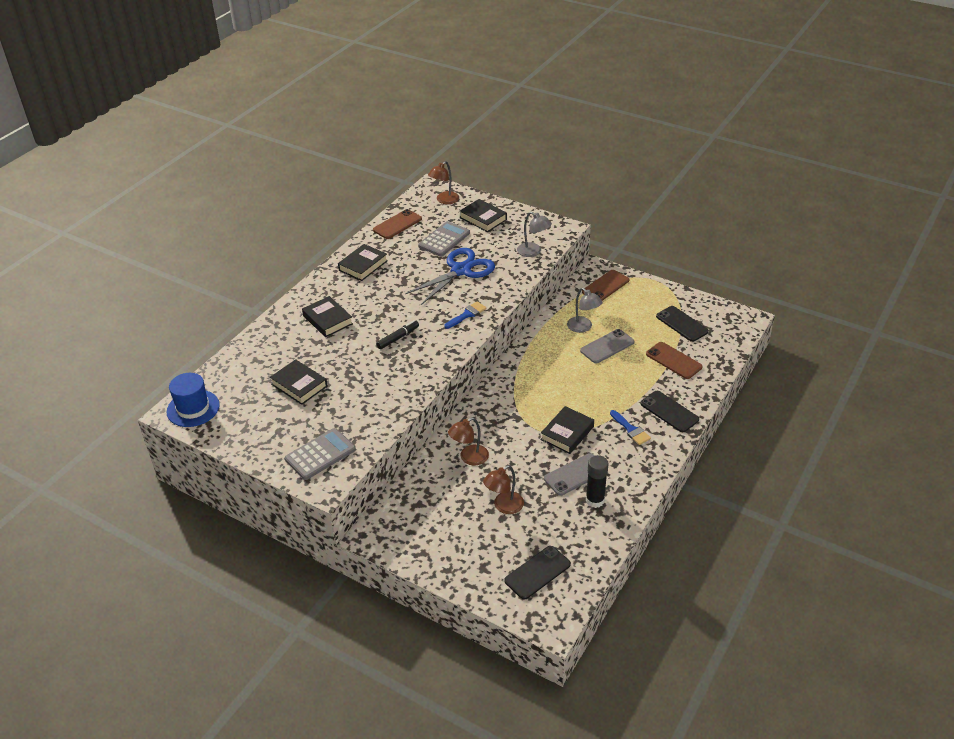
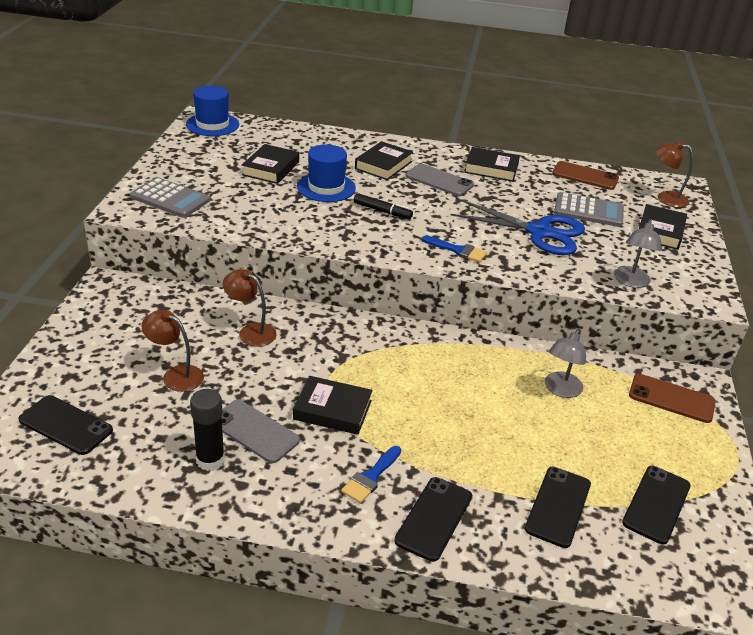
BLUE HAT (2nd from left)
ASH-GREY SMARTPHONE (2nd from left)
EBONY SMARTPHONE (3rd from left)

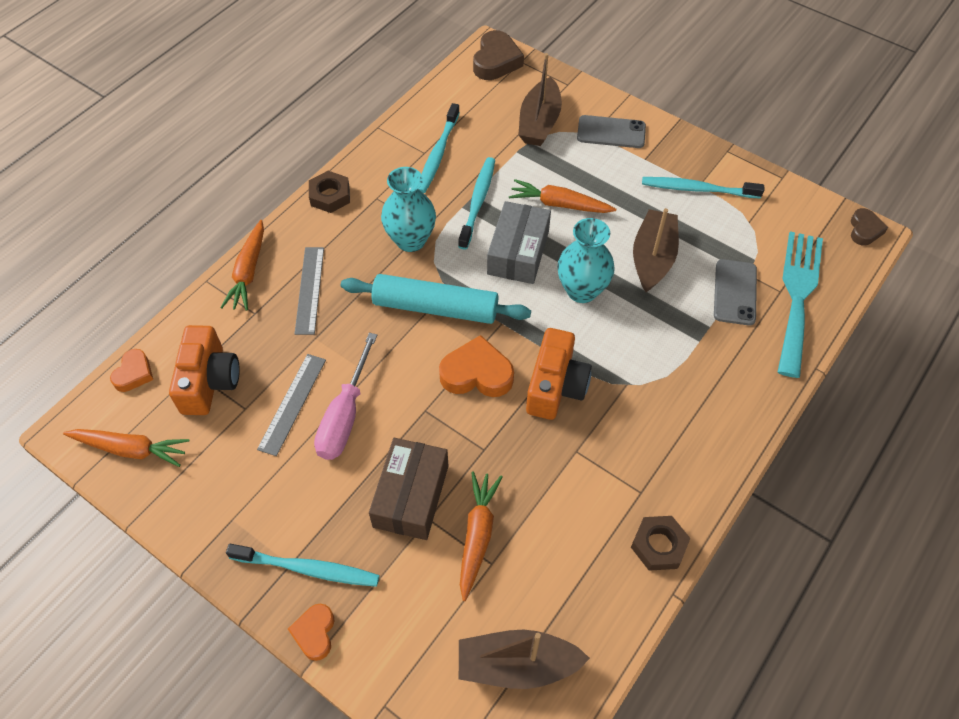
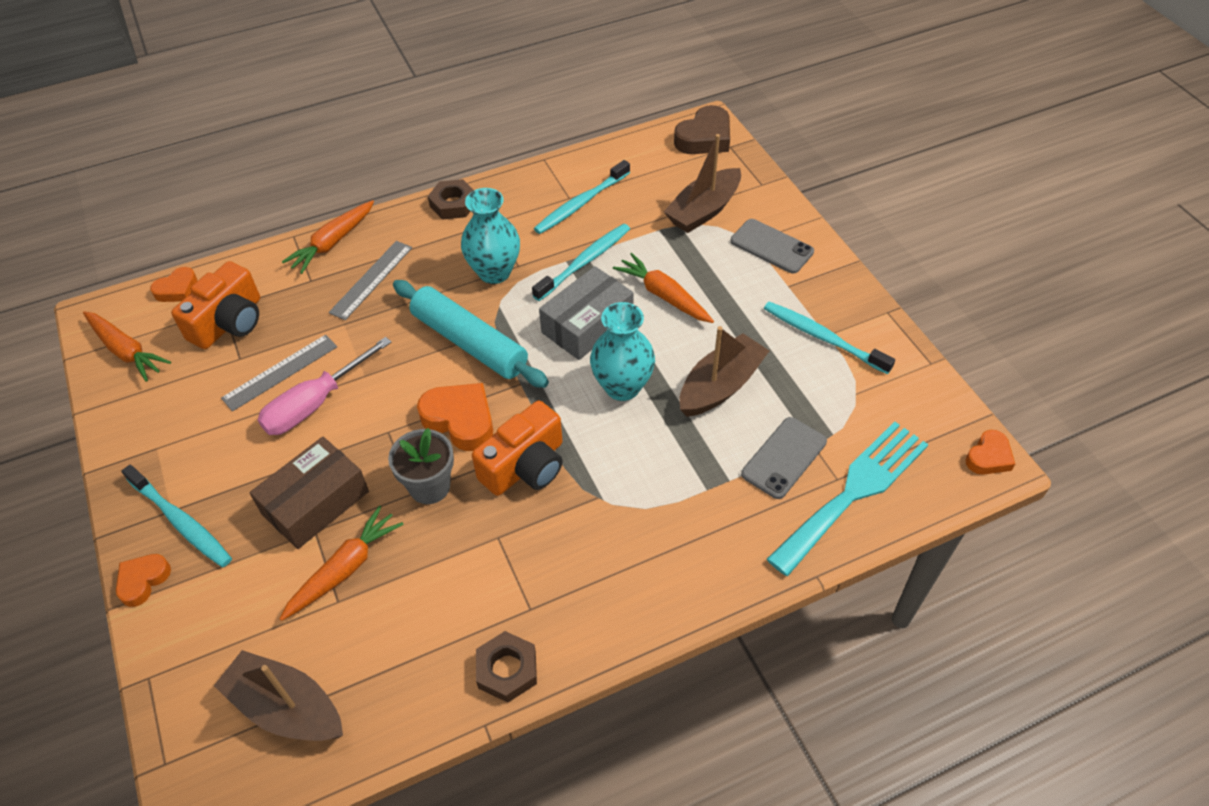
ASH-GREY POTTED PLANT
ORANGE-COLOURED HEART (4th from left)

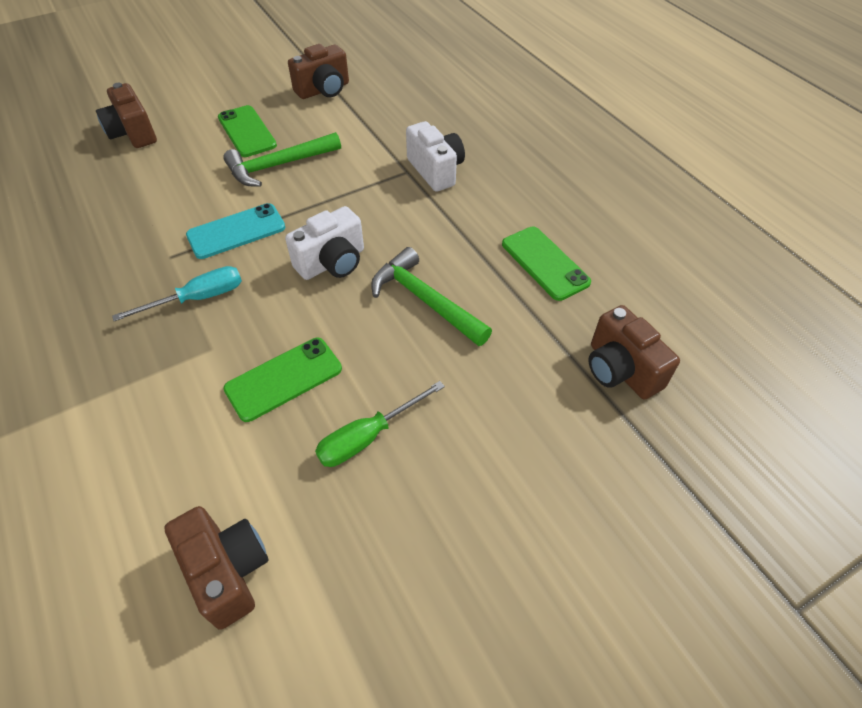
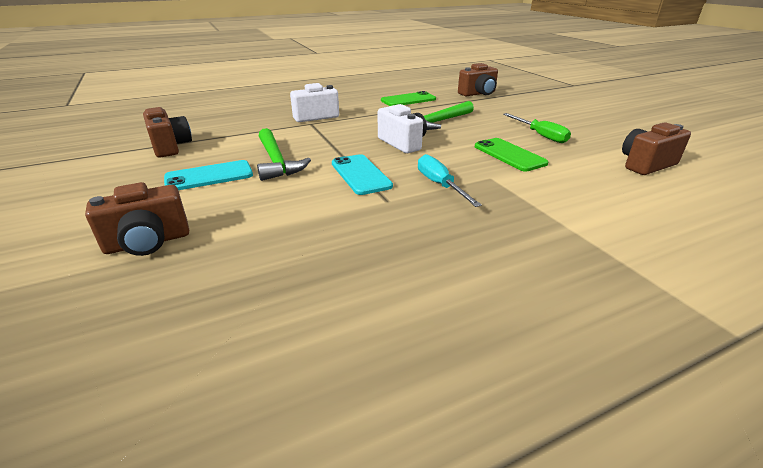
TURQUOISE SMARTPHONE (1st from left)

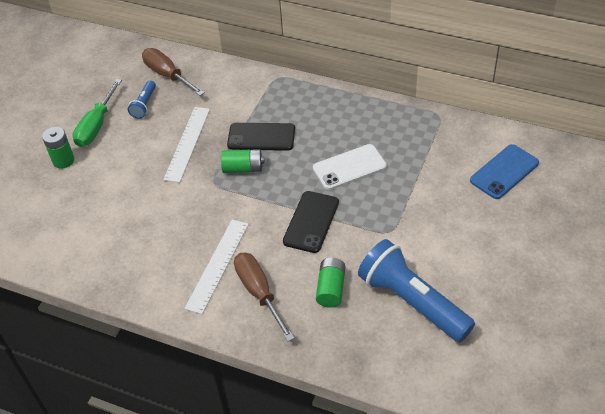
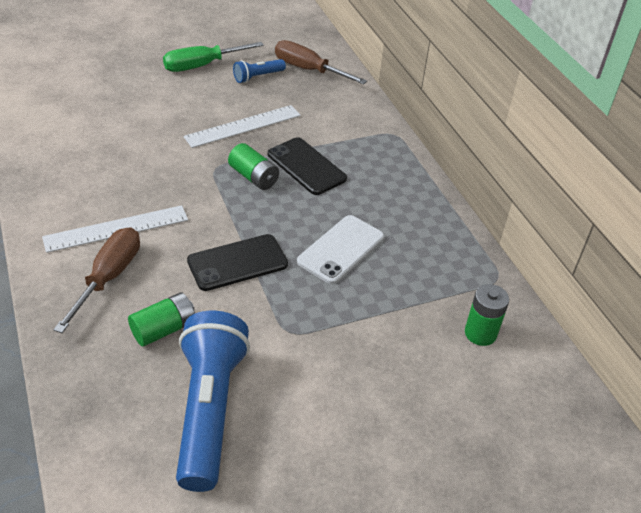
BLUE SMARTPHONE
GREEN BATTERY (3rd from left)
BROWN HAND SCREWDRIVER (2nd from left)
SNOW-WHITE SMARTPHONE

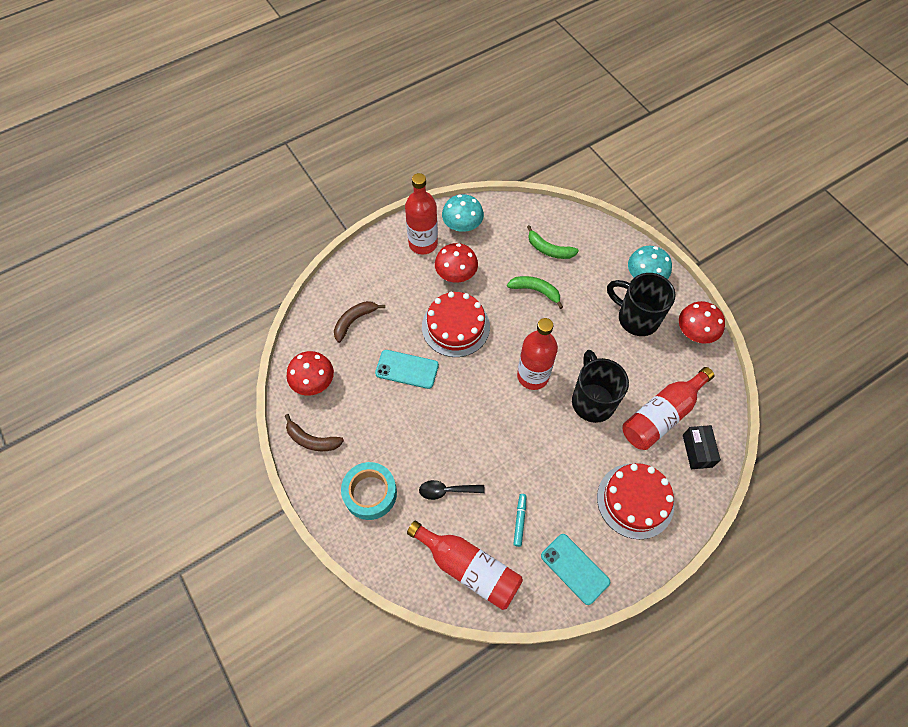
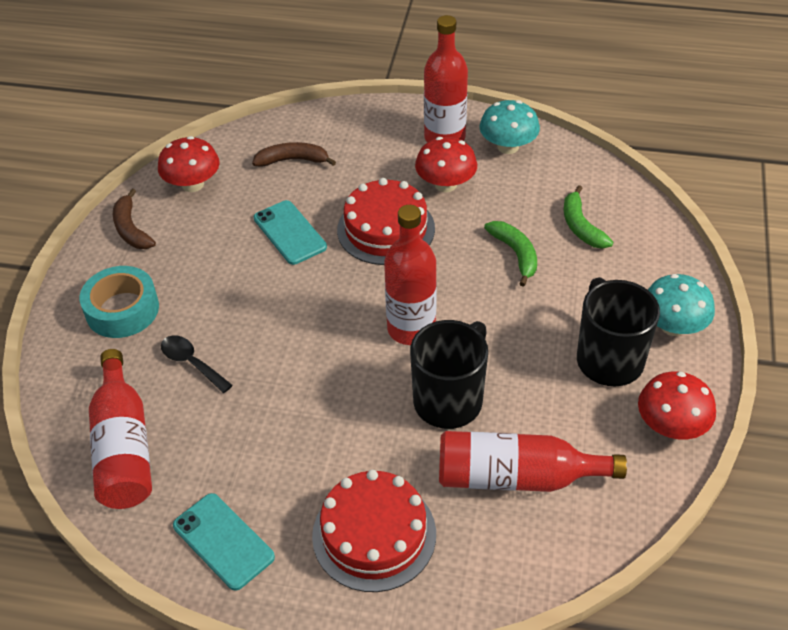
TURQUOISE MARKER
EBONY PACKAGE
TURQUOISE SMARTPHONE (1st from left)

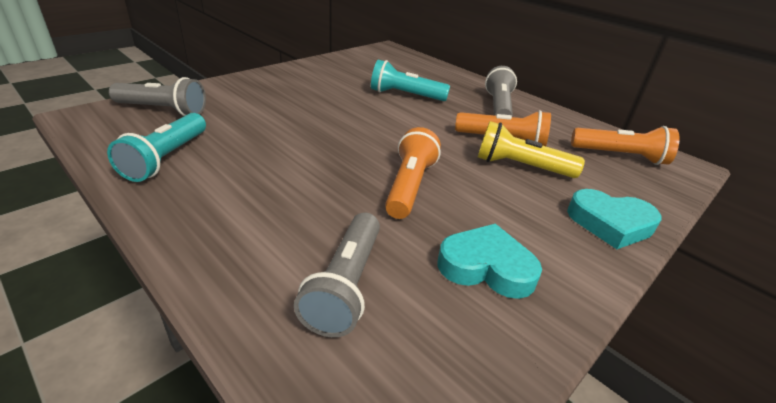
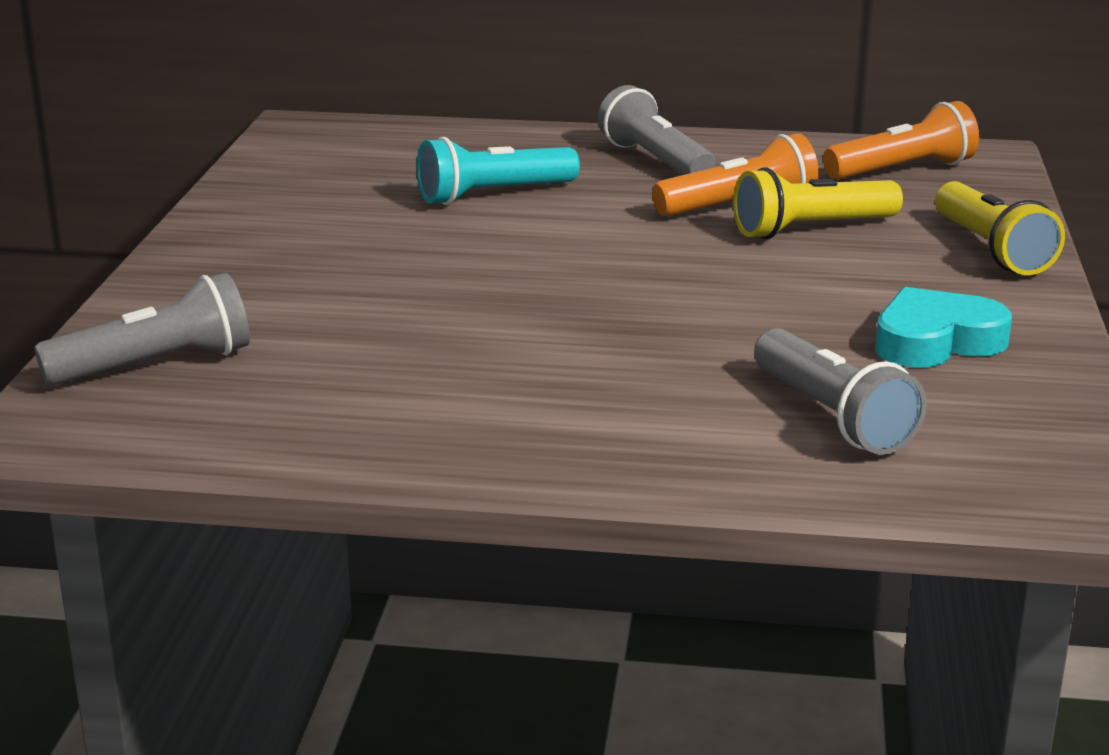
TURQUOISE FLASHLIGHT (1st from left in the first image)
ORANGE-COLOURED FLASHLIGHT (1st from left in the first image)
GOLDEN FLASHLIGHT (2nd from left)

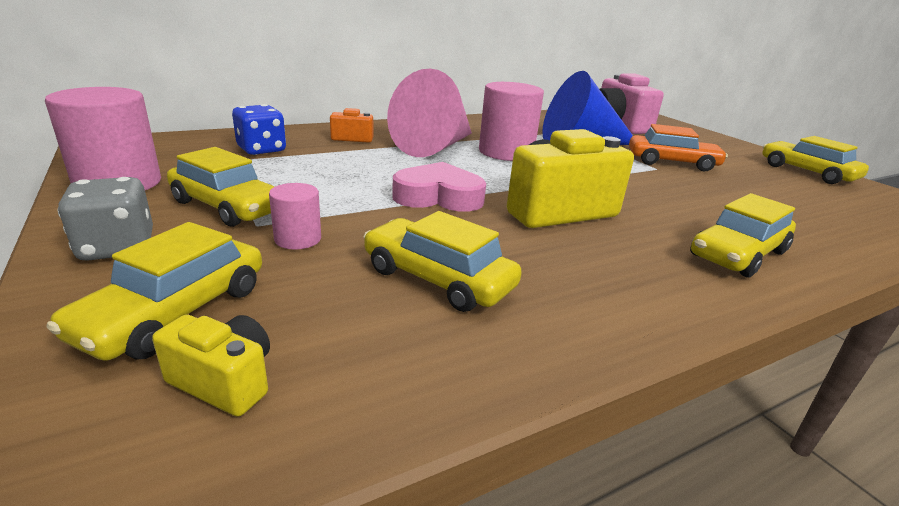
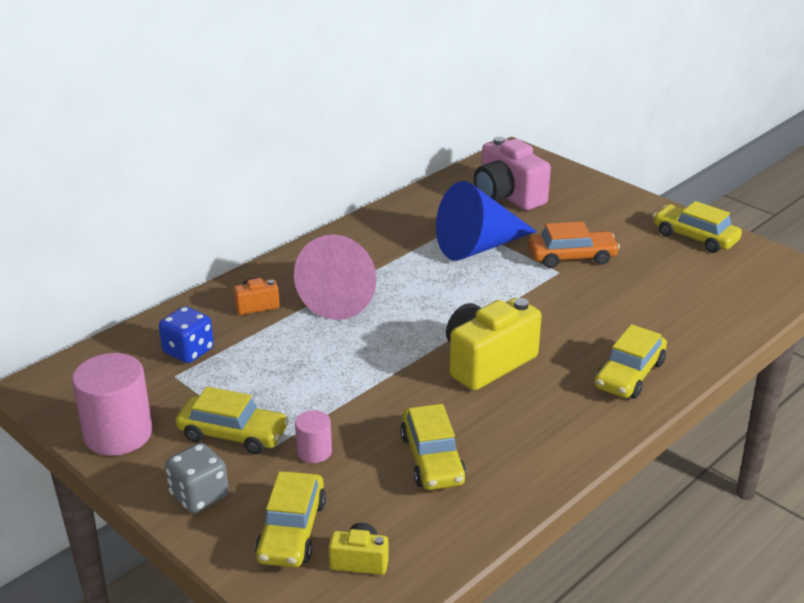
ROSY HEART
ROSY SOLID CYLINDER (3rd from left in the first image)
GOLDEN CAR (3rd from left)

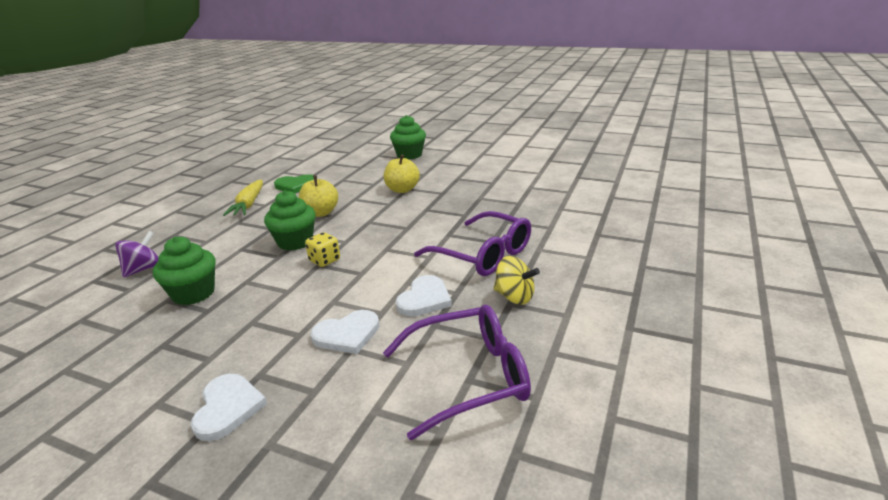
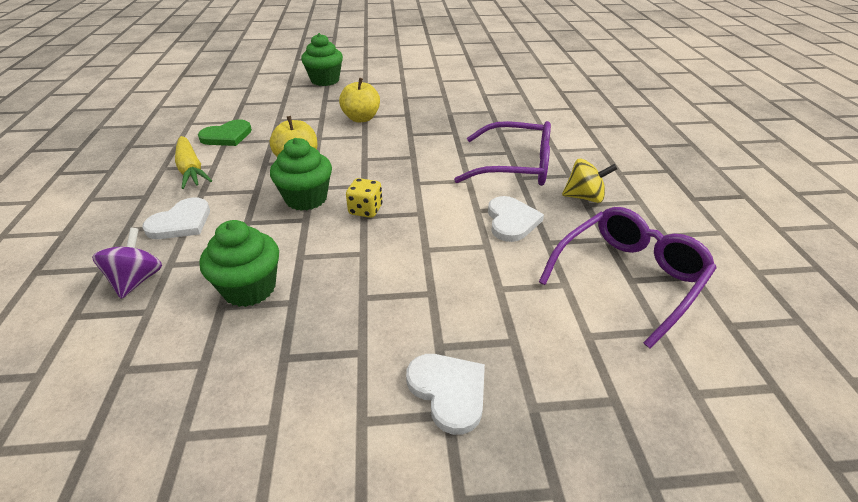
SNOW-WHITE HEART (1st from left)

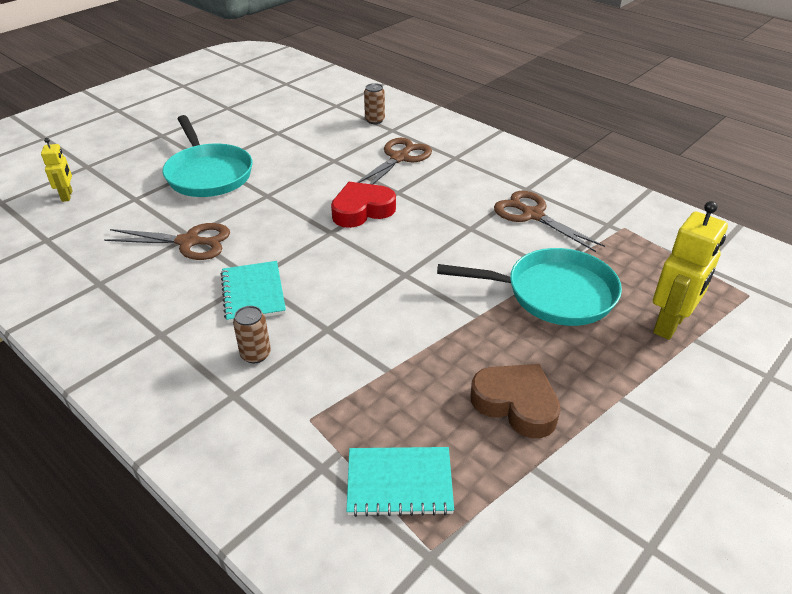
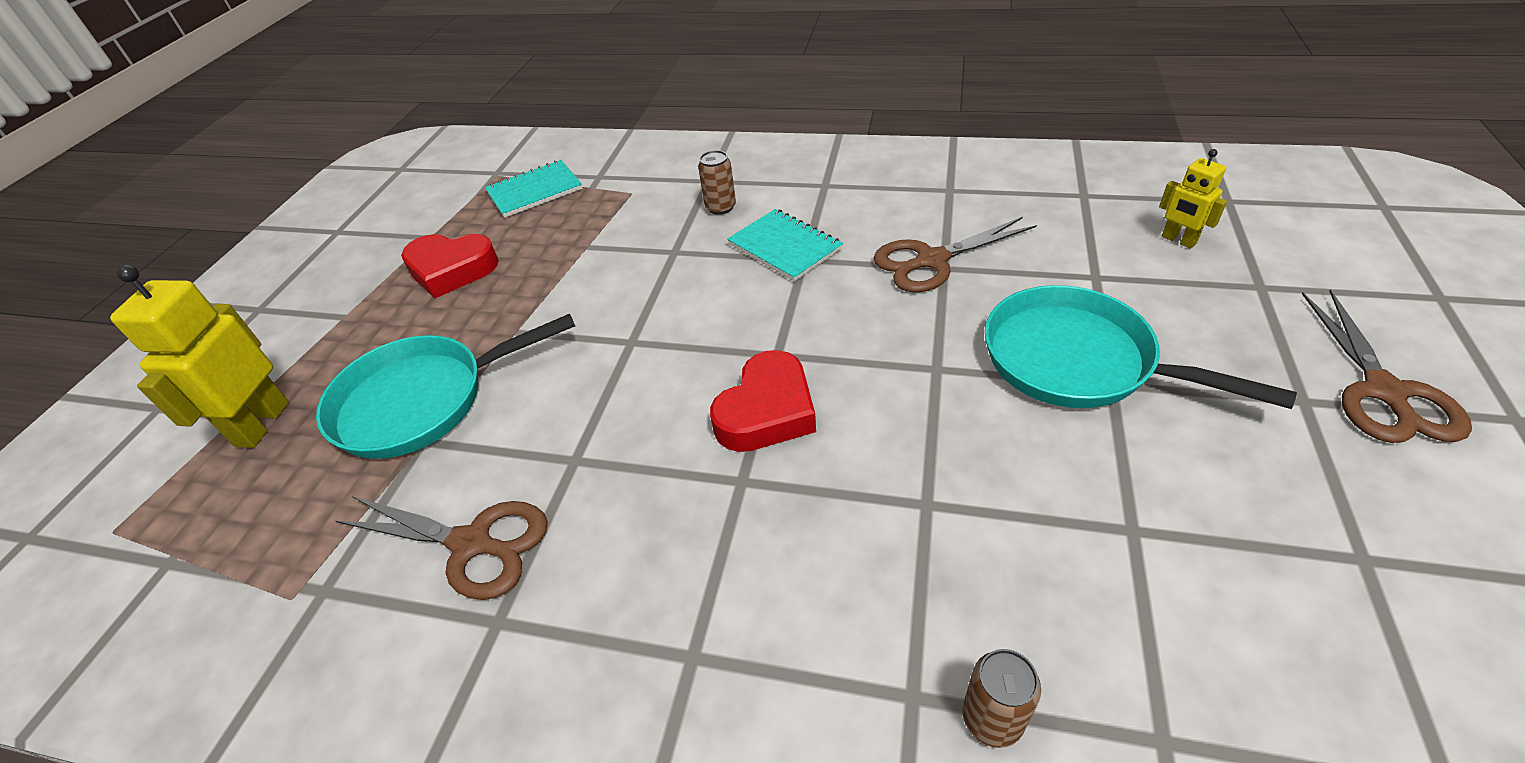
BROWN SCISSORS (3rd from left)
RED HEART (1st from left)

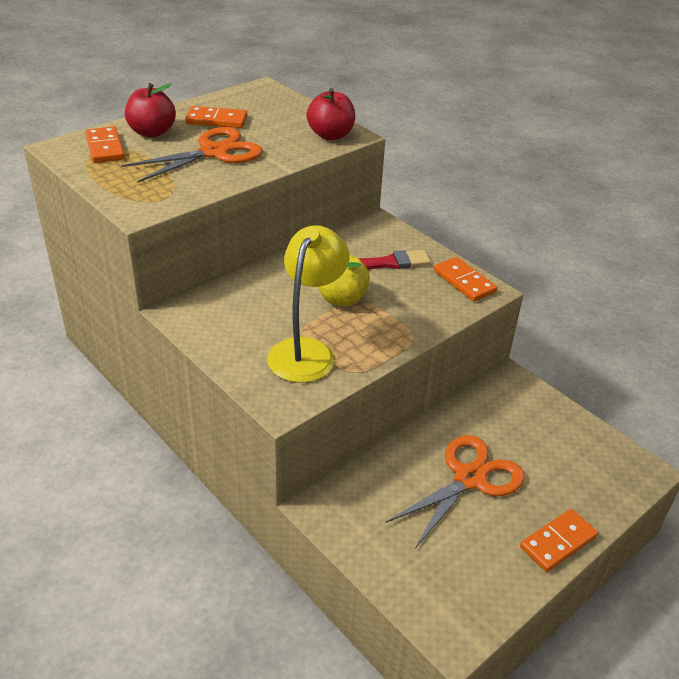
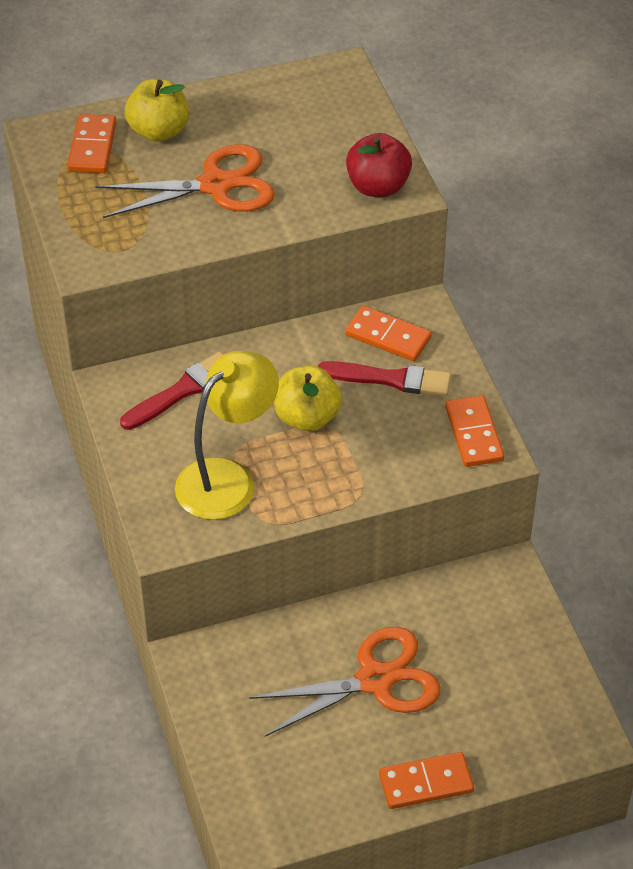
RED BRUSH (1st from left)
ORANGE-COLOURED DOMINO TILE (2nd from left)
GOLDEN APPLE (1st from left)

